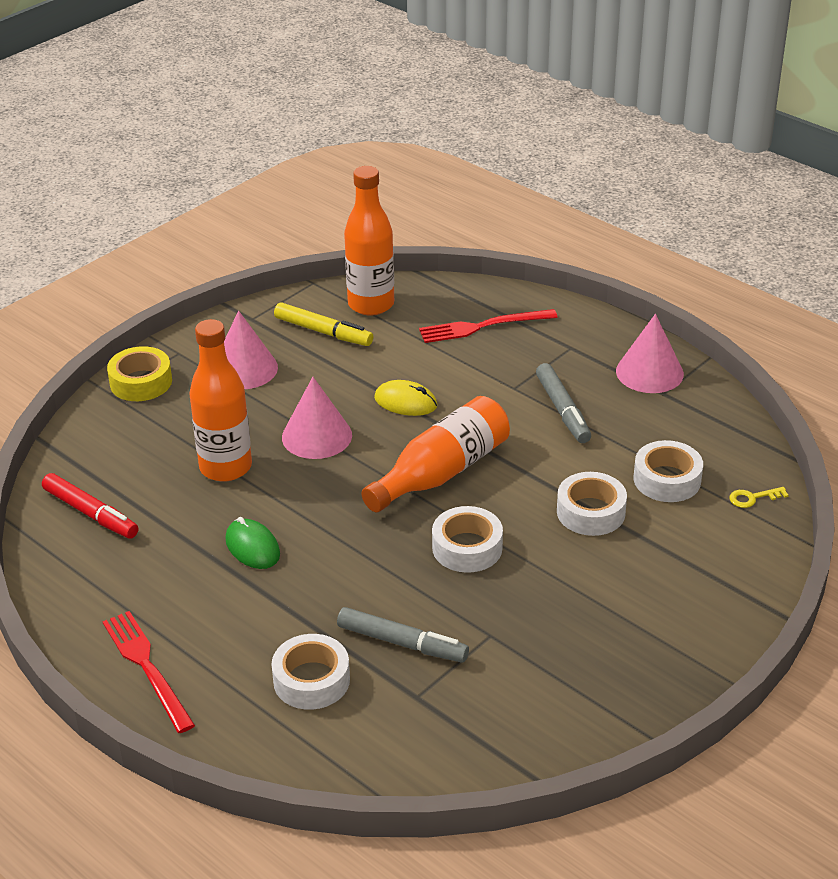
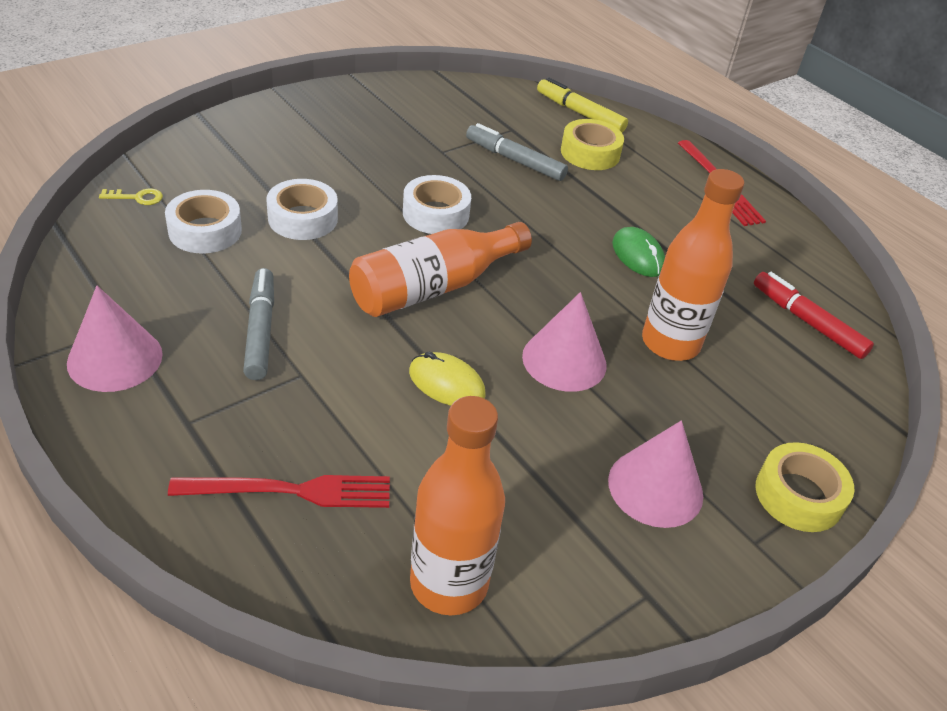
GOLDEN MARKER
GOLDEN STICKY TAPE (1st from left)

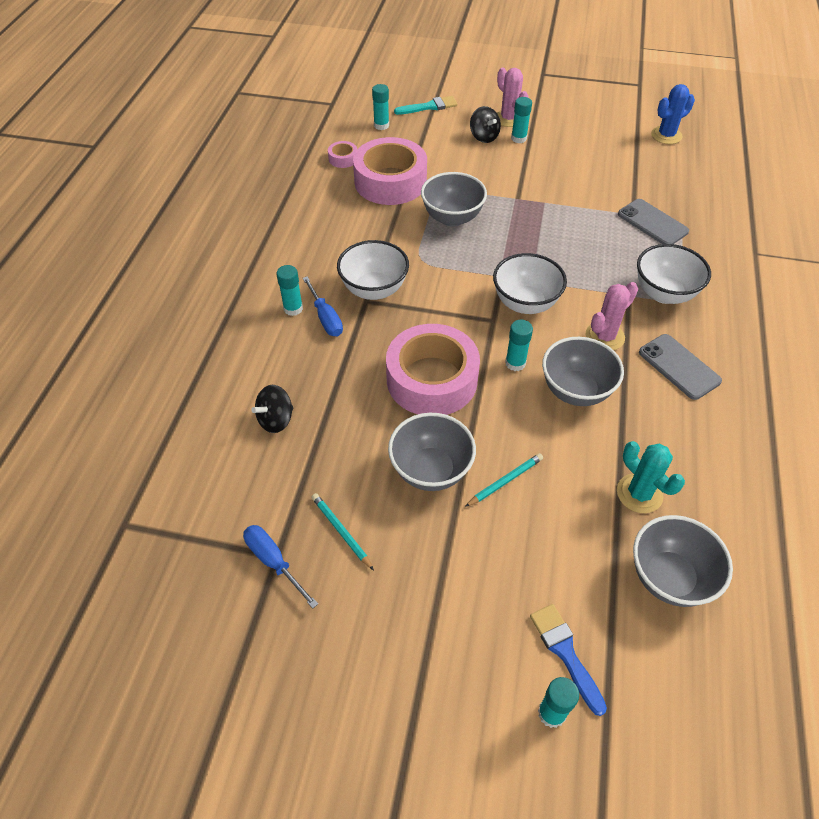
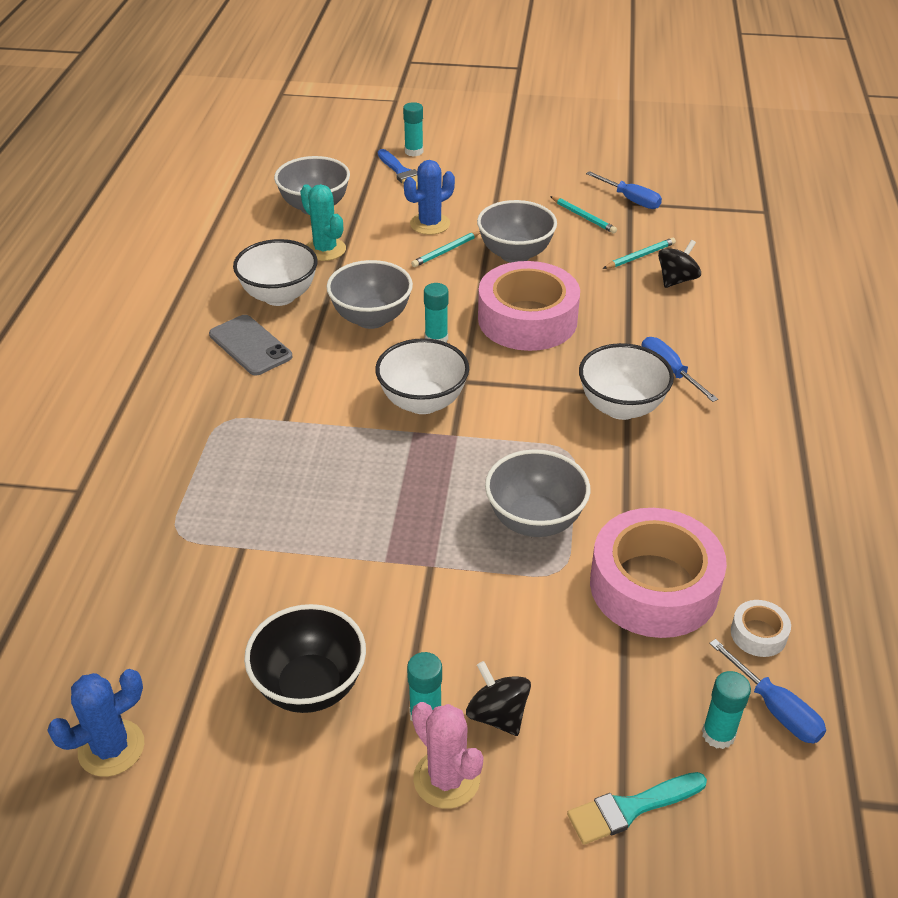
TURQUOISE STICK OF GLUE (1st from left in the first image)
ROSY PRICKLY PLANT (2nd from left in the first image)
ASH-GREY SMARTPHONE (1st from left in the first image)
EBONY BOWL
BLUE PRICKLY PLANT (2nd from left)
TURQUOISE WOODEN PENCIL (3rd from left)
BLUE HAND SCREWDRIVER (3rd from left)
SNOW-WHITE BOWL (1st from left)
SNOW-WHITE STICKY TAPE

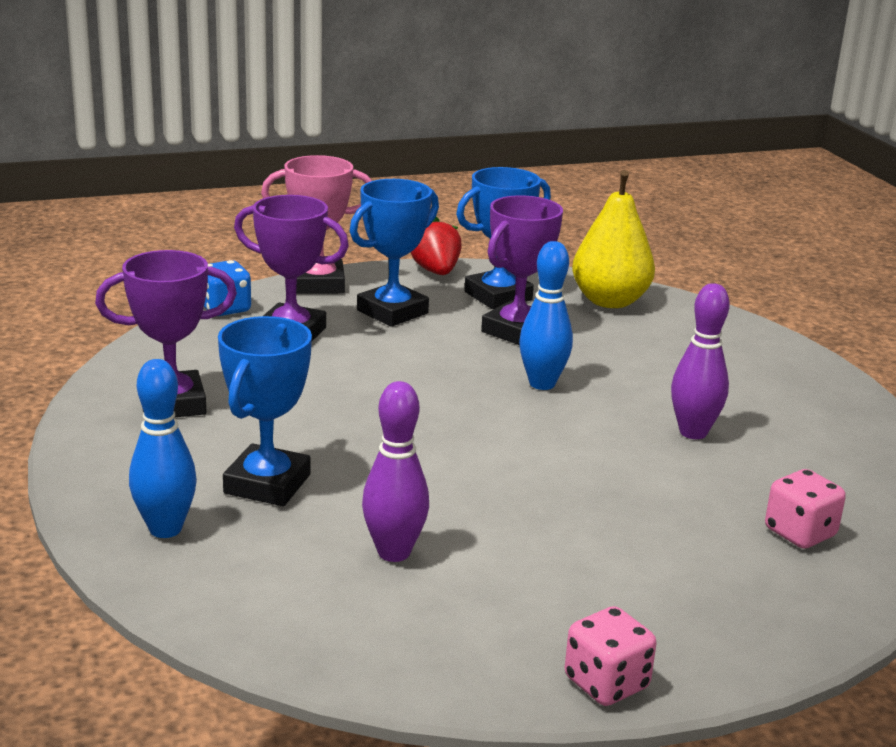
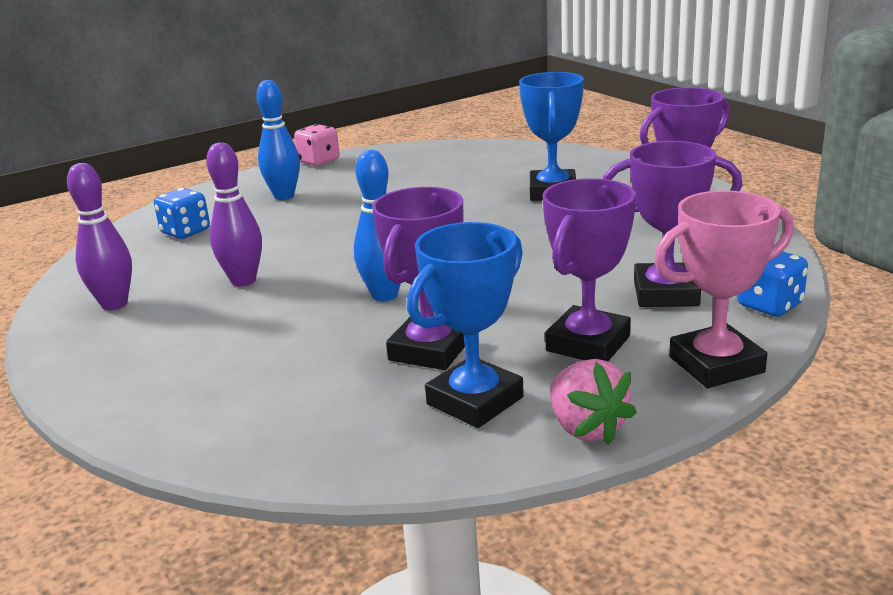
GOLDEN TOY PEAR
BLUE BOWLING PIN (1st from left)
VIOLET BOWLING PIN (1st from left)
VIOLET PRIZE CUP (2nd from left)
ROSY TOY STRAWBERRY
BLUE DIE (1st from left)

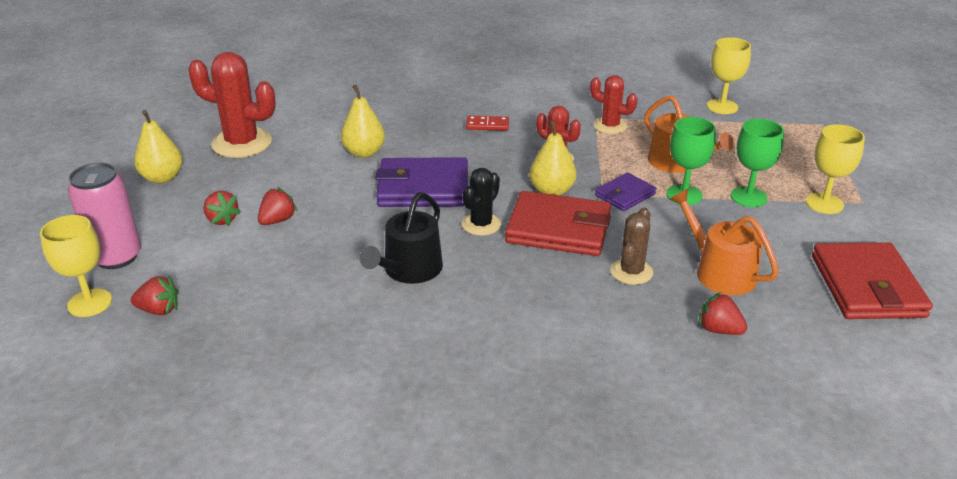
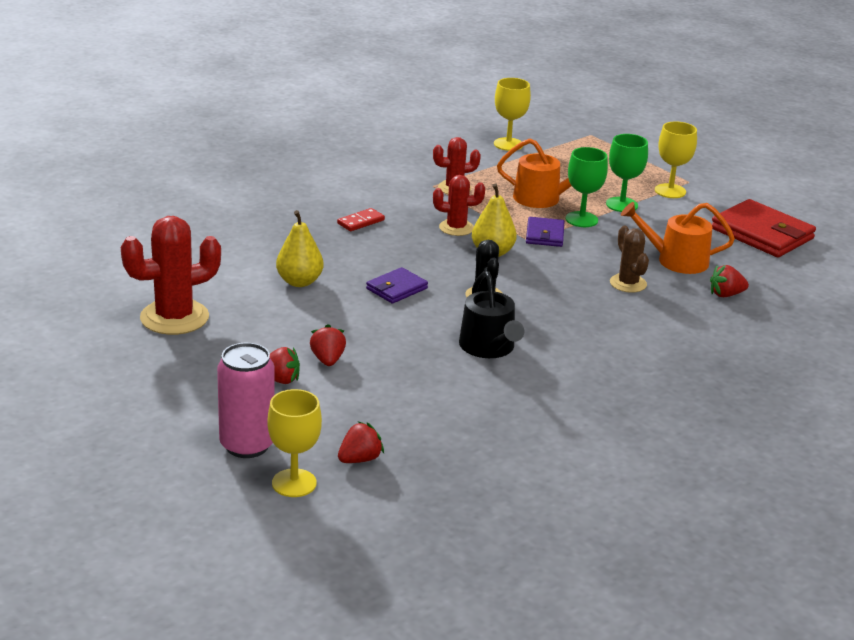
GOLDEN TOY PEAR (1st from left in the first image)
RED WALLET (1st from left in the first image)
VIOLET WALLET (1st from left)

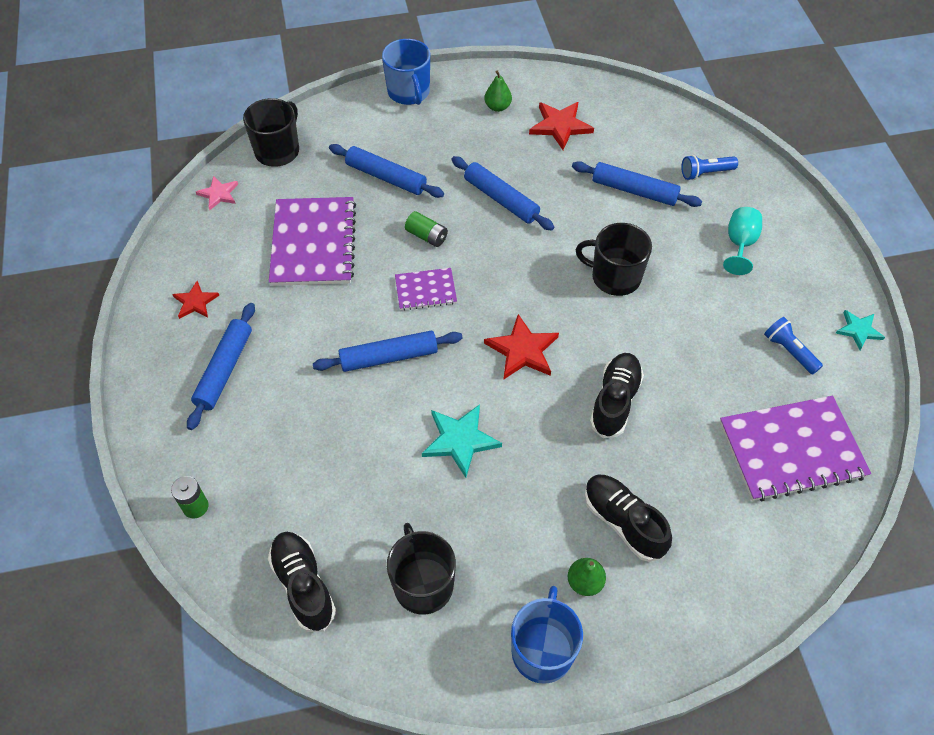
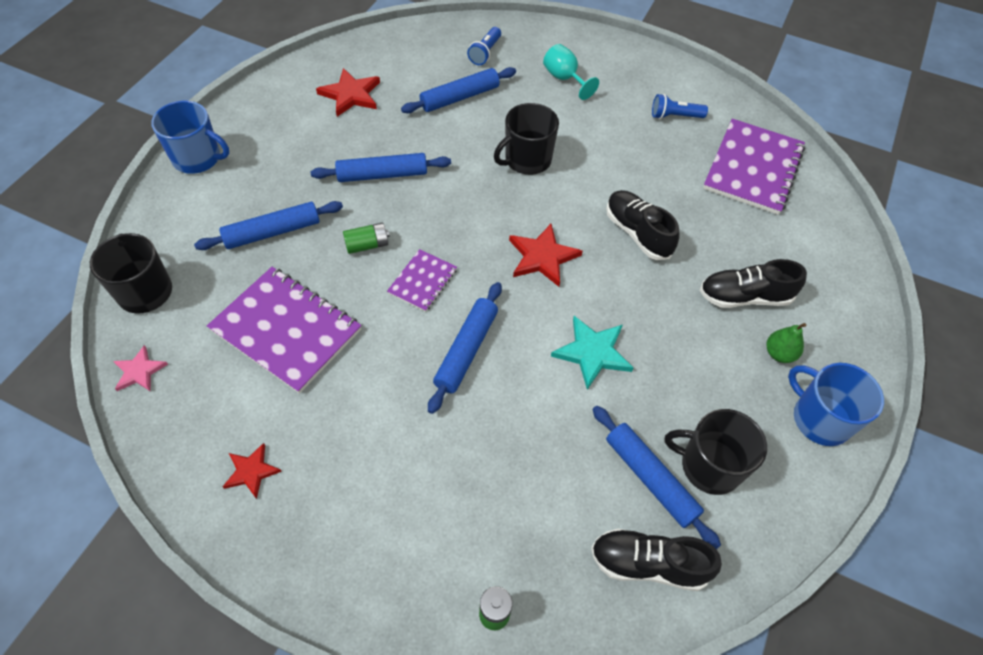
GREEN TOY PEAR (1st from left in the first image)
TURQUOISE STAR SHAPE (2nd from left in the first image)
BLUE ROLLING PIN (5th from left)

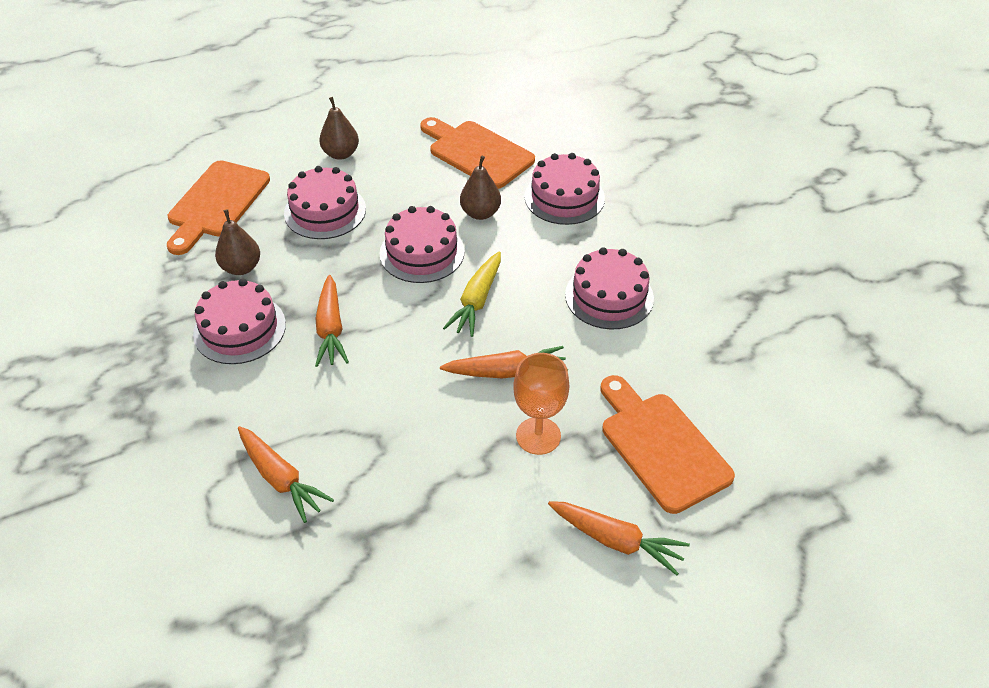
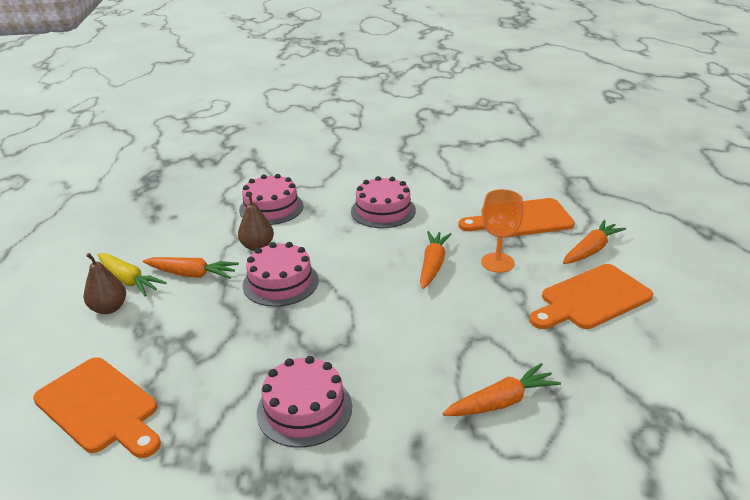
BROWN TOY PEAR (1st from left in the first image)
ROSY CAKE (2nd from left in the first image)
ORANGE-COLOURED TOY CARROT (1st from left)
ORANGE-COLOURED BREAD BOARD (3rd from left)
GOLDEN TOY CARROT

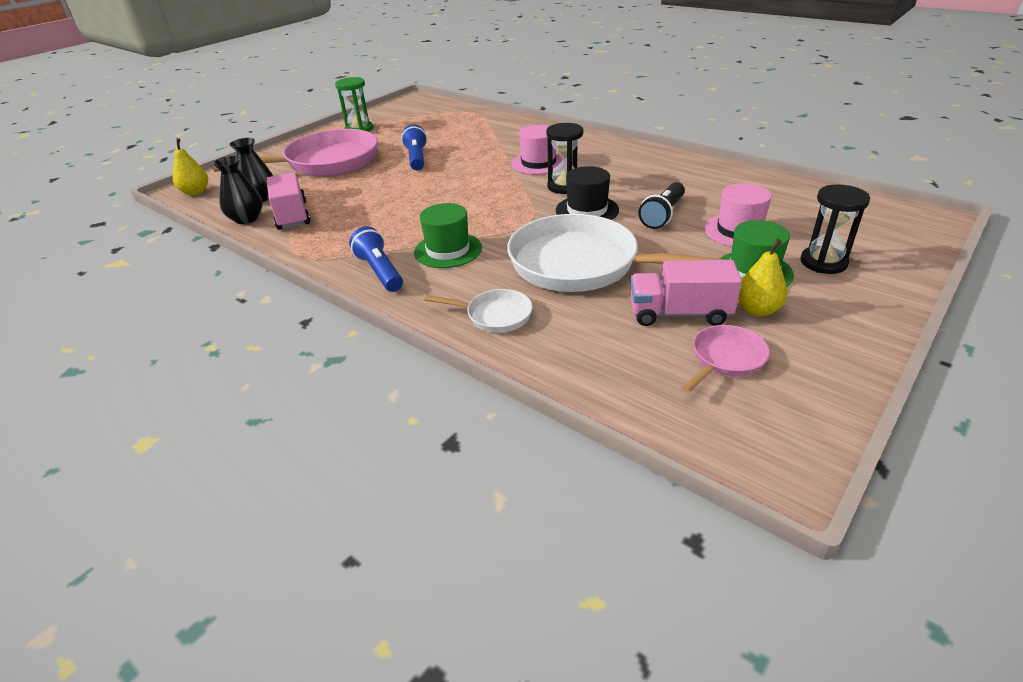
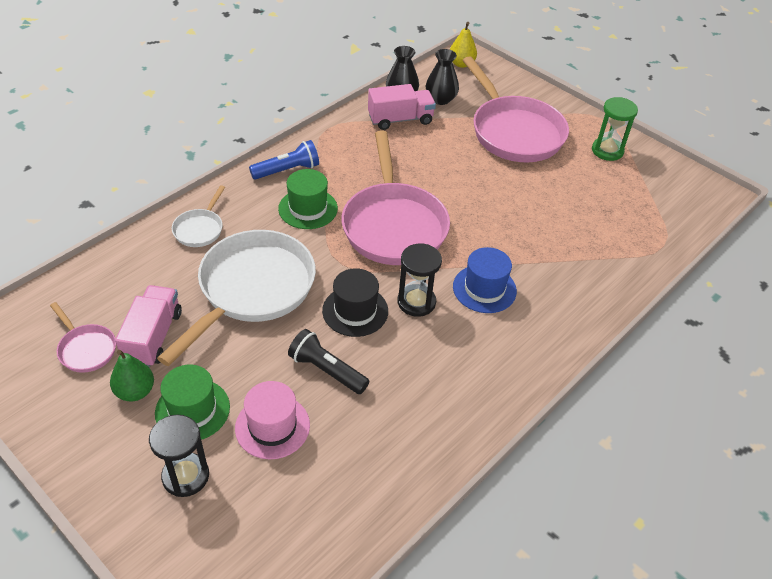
BLUE FLASHLIGHT (2nd from left in the first image)
ROSY SKILLET (2nd from left)
BLUE HAT
GREEN TOY PEAR

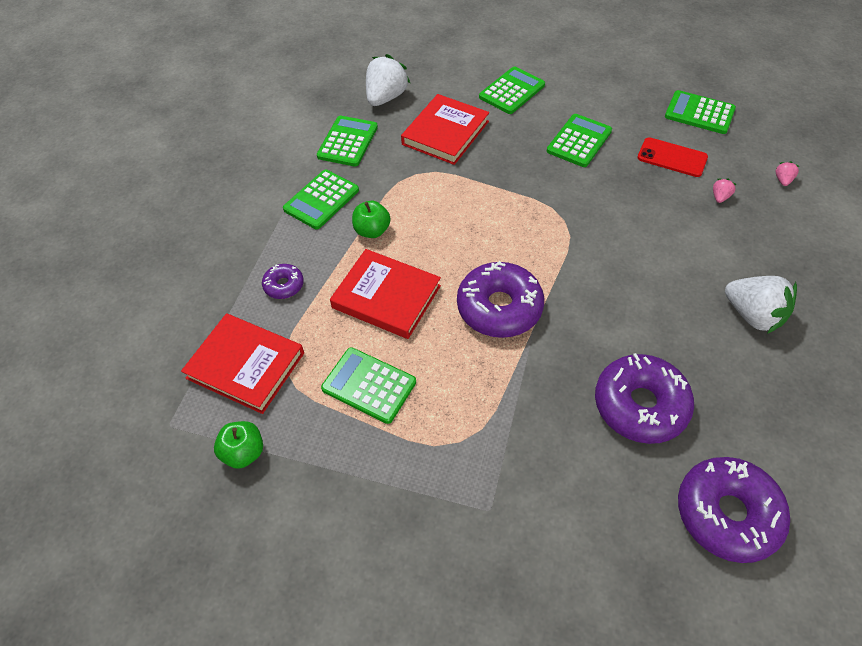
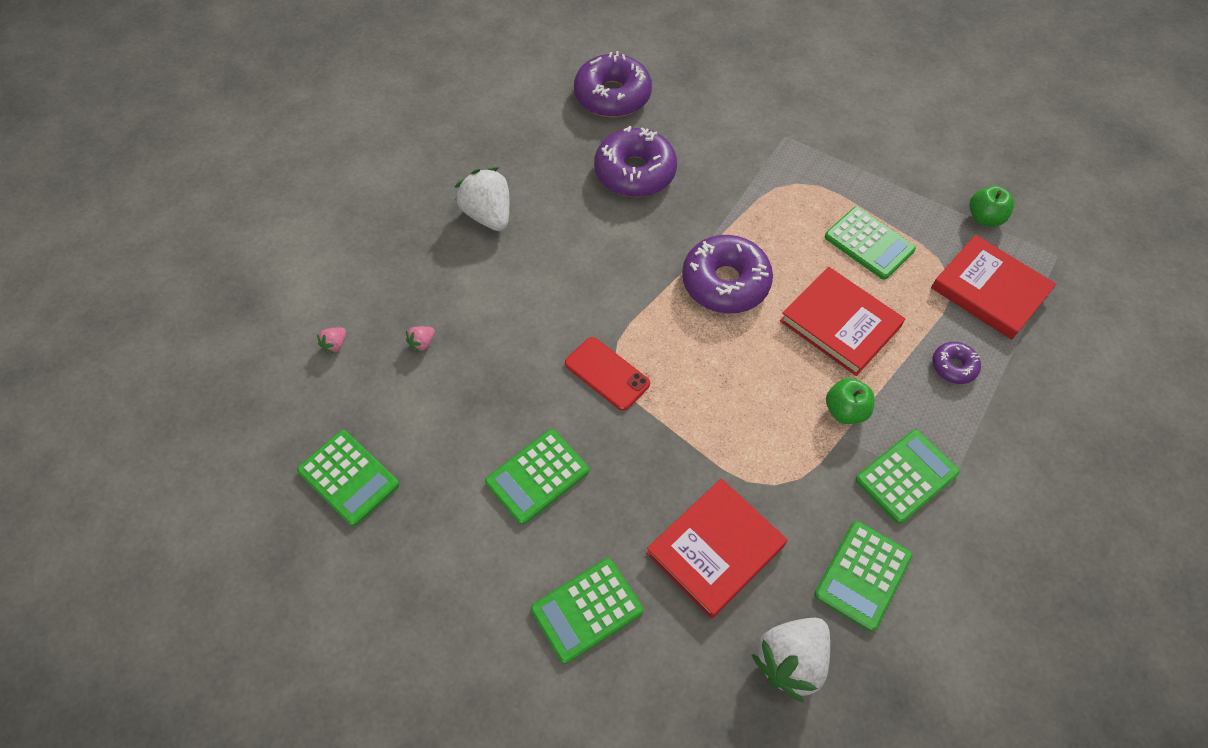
RED SMARTPHONE

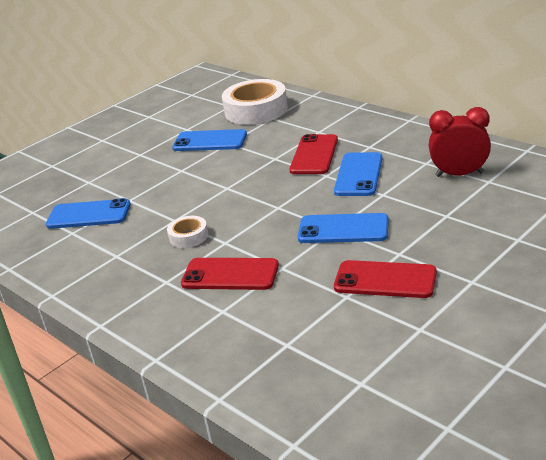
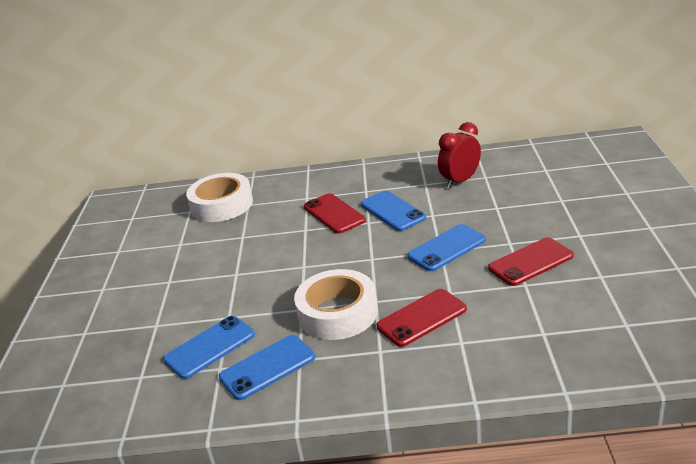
BLUE SMARTPHONE (2nd from left)
SNOW-WHITE STICKY TAPE (2nd from left)

